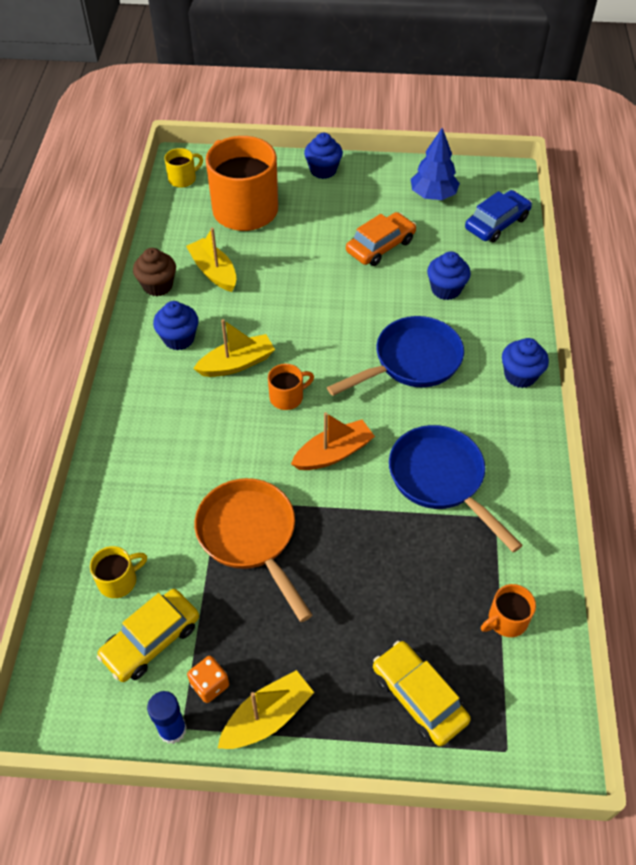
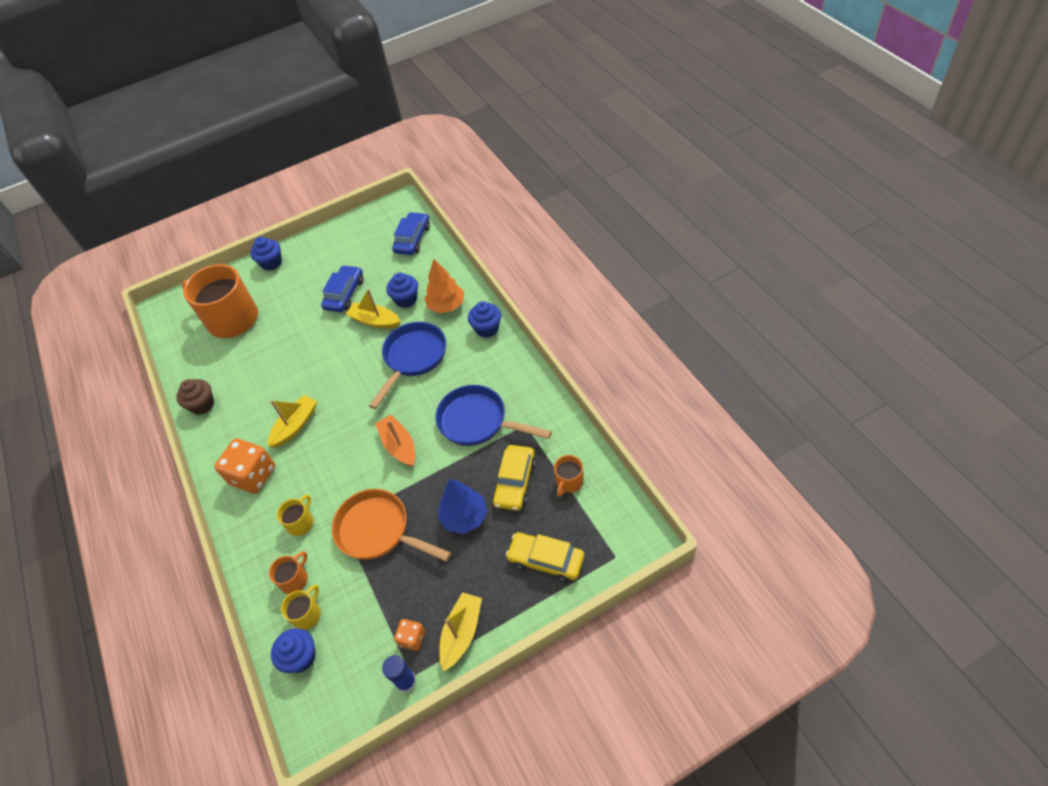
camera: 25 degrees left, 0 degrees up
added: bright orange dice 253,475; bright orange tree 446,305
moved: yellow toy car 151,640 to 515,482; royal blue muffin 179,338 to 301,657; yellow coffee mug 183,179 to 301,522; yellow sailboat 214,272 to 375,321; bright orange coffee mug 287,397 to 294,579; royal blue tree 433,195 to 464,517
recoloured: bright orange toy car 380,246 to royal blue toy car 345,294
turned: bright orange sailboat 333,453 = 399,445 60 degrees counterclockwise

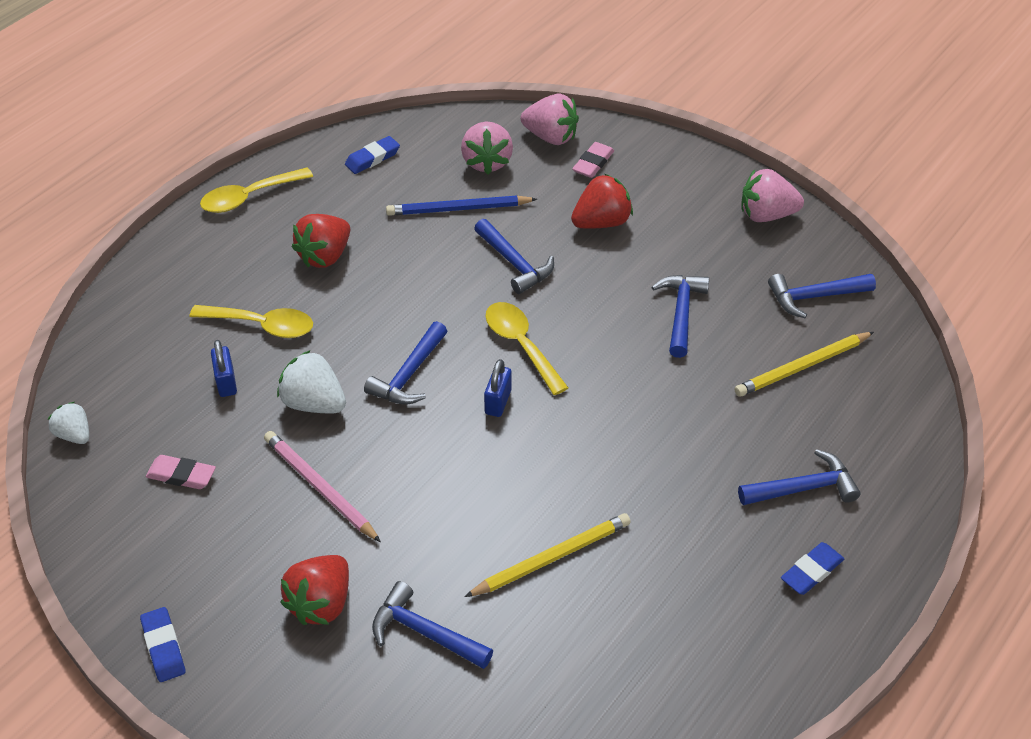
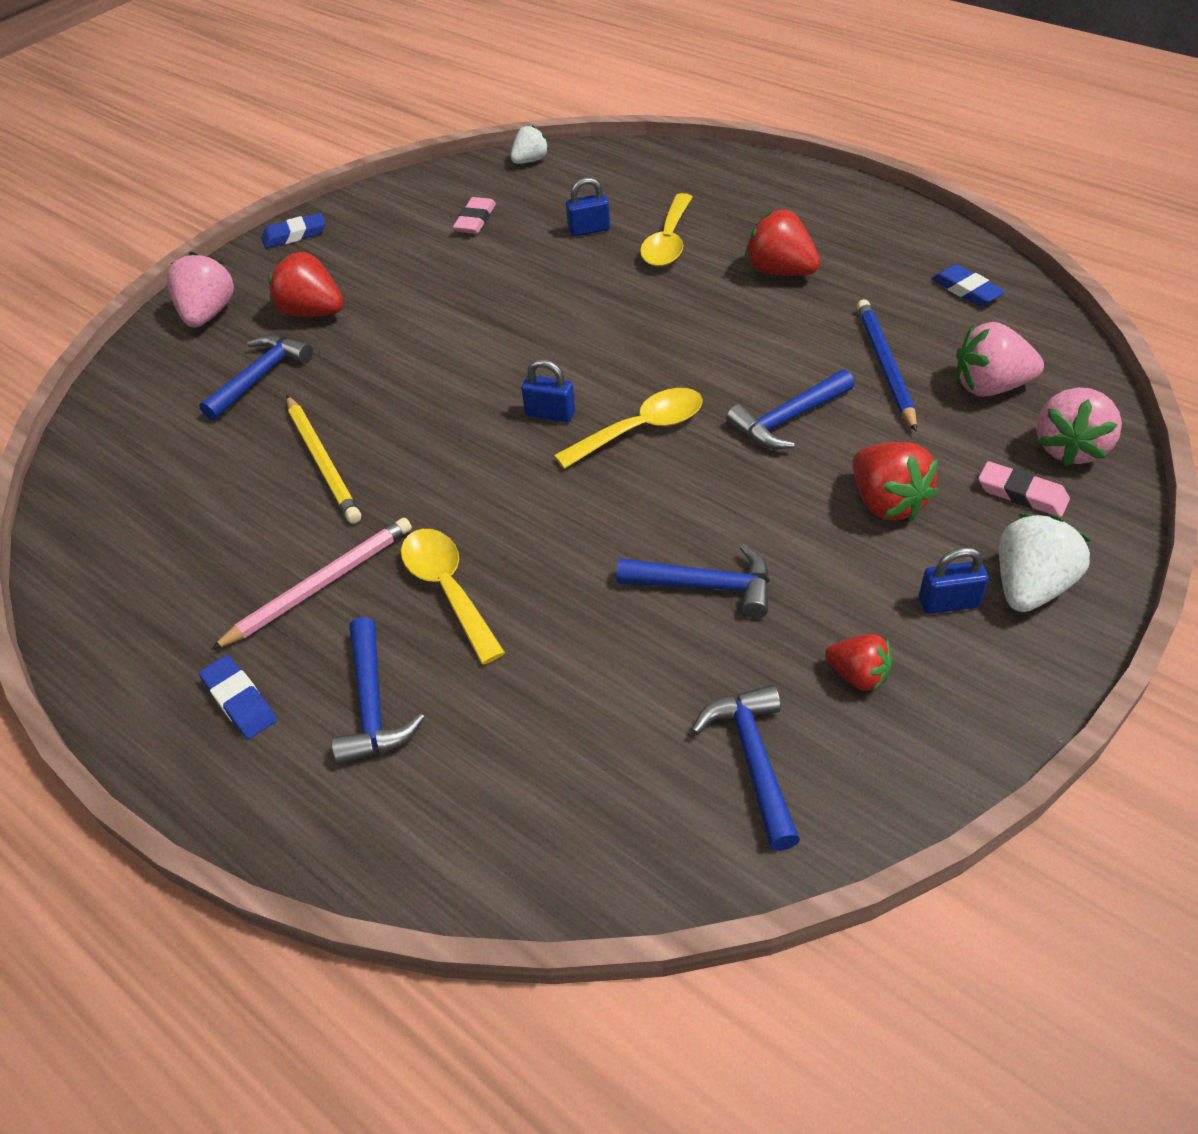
camera: 95 degrees right, 0 degrees up
removed: royal blue claw hammer 409,375; yellow lead pencil 802,367
added: crimson strawberry 858,675; royal blue padlock 948,603
moved: yellow tablespoon 249,197 to 448,589; rose-pink lead pencil 319,488 to 320,585; snow-white strawberry 314,403 to 1030,587; rose-pink strawberry 766,215 to 208,314

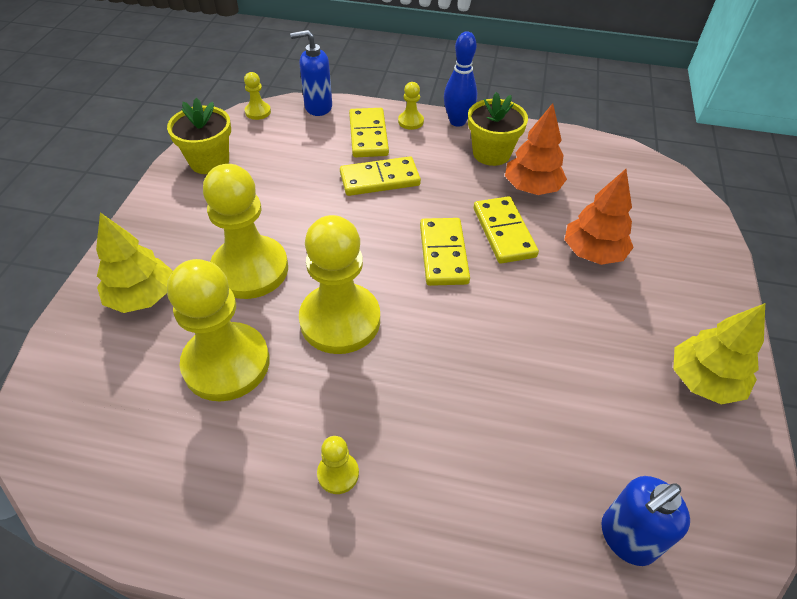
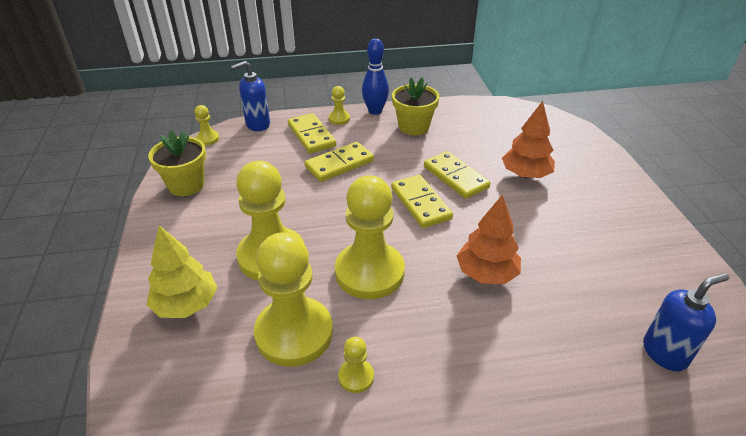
camera: 20 degrees left, 10 degrees down
removed: yellow tree 703,380
moved: yellow chess pawn 338,473 to 356,377; bright orange tree 531,188 to 486,273
turned: royal blue pump bottle 626,538 = 665,353 150 degrees counterclockwise

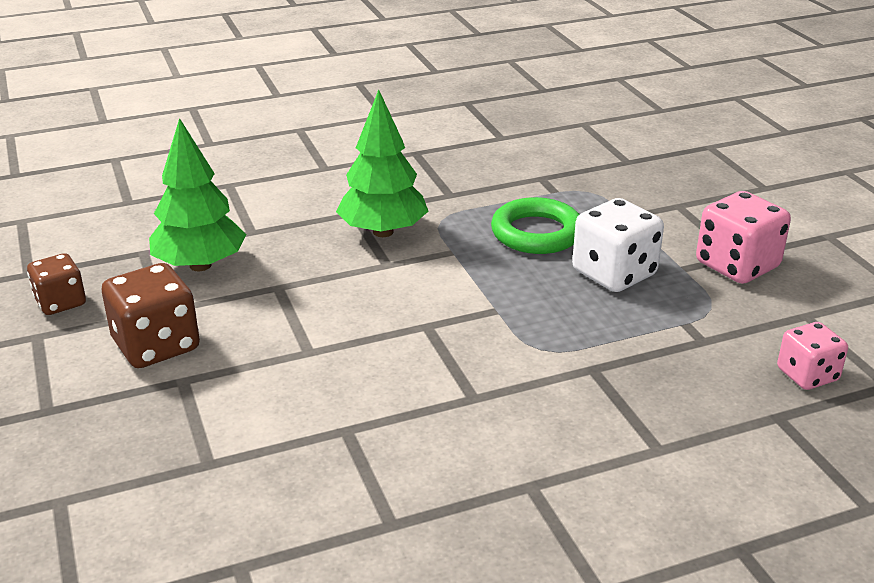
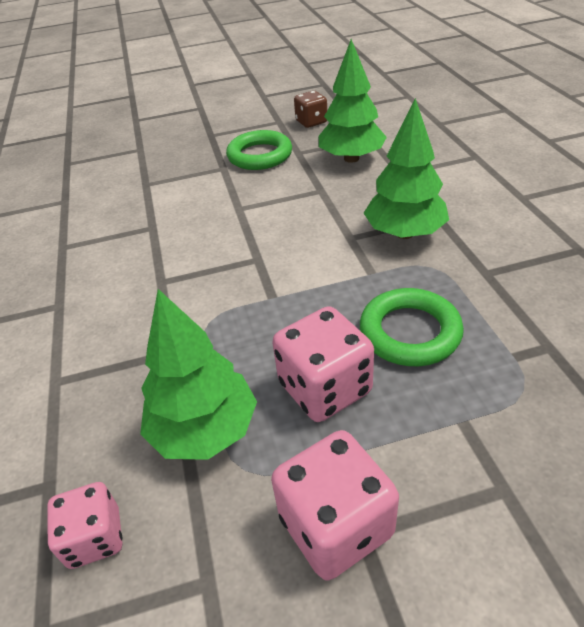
camera: 100 degrees right, 10 degrees up
added: green tree 204,430
replaced: dark brown dice 156,345 to green torus 260,155
recoloured: snow-white dice 614,273 to rose-pink dice 325,388

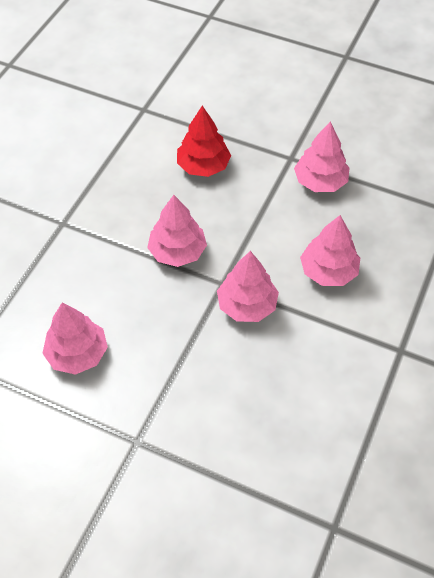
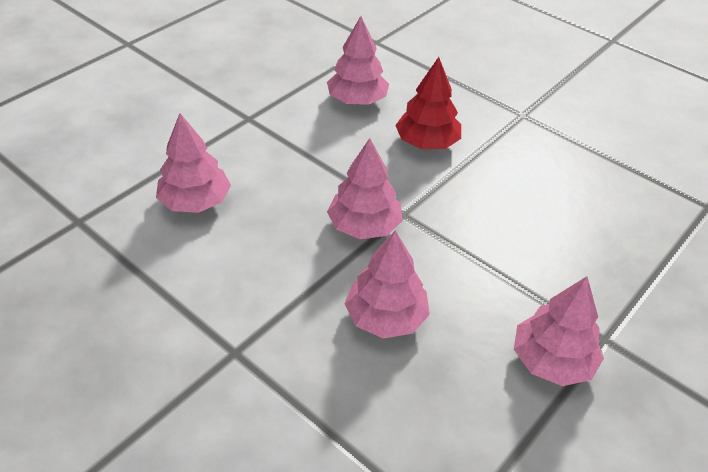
camera: 105 degrees right, 10 degrees down
moved: rose-pink tree 177,251 to 195,202; crimson tree 203,166 to 427,143

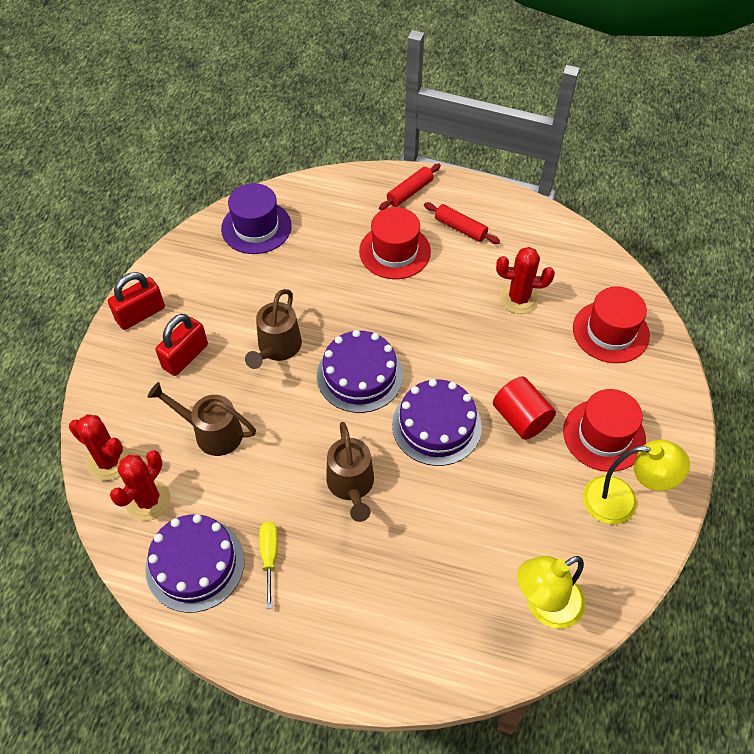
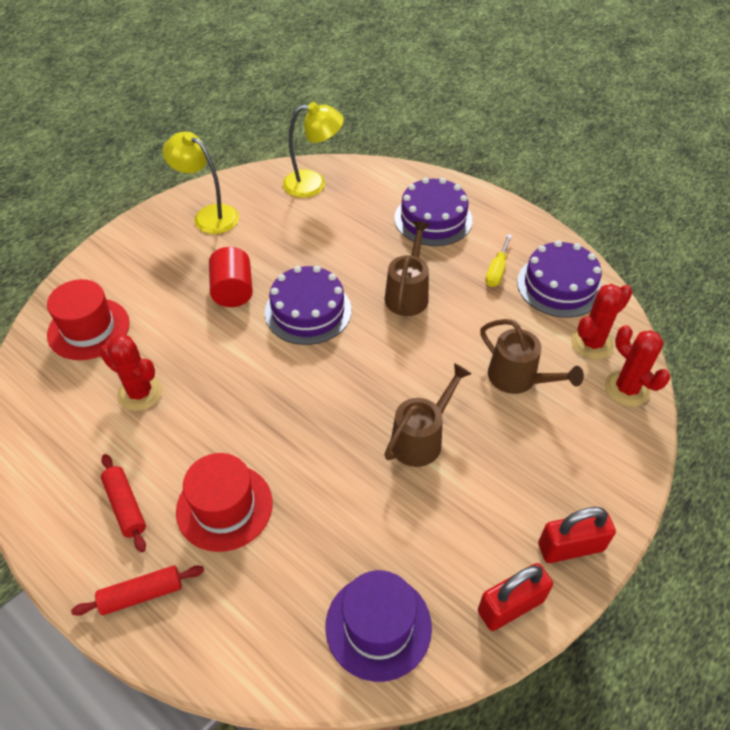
camera: 155 degrees left, 5 degrees down
removed: crimson top hat 604,435
moved: crimson padlock 185,356 to 510,606; violet cake 360,375 to 433,219

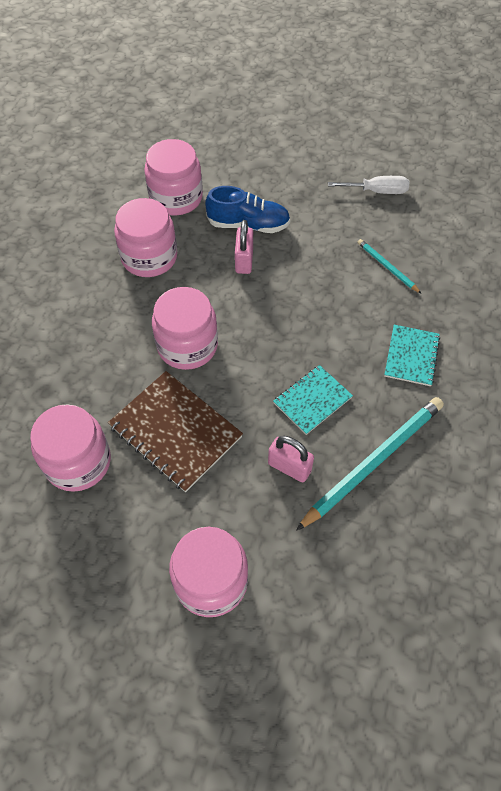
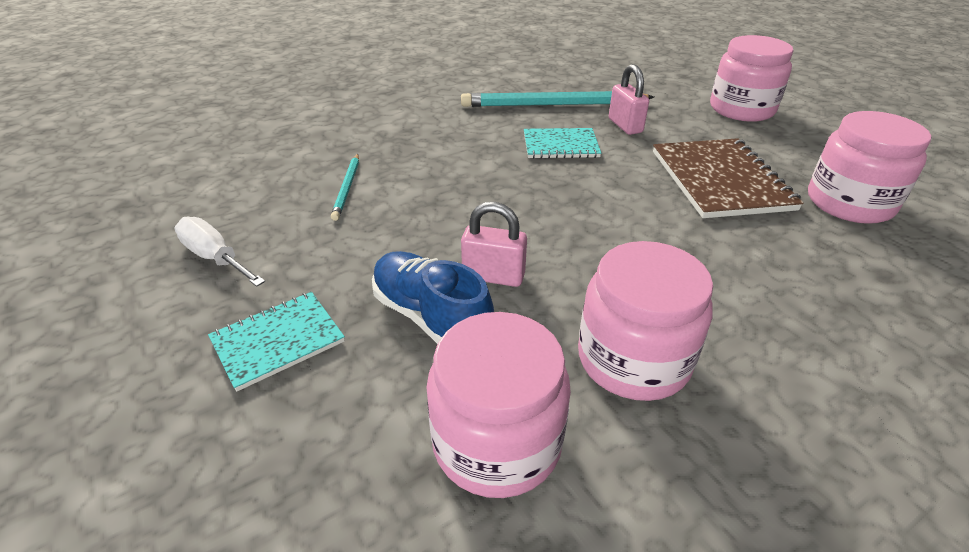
camera: 140 degrees left, 20 degrees down
removed: rose-pink jam jar 187,345
moved: teal notebook 411,356 to 278,341
turned: rose-pink padlock 244,261 = 493,276 60 degrees clockwise

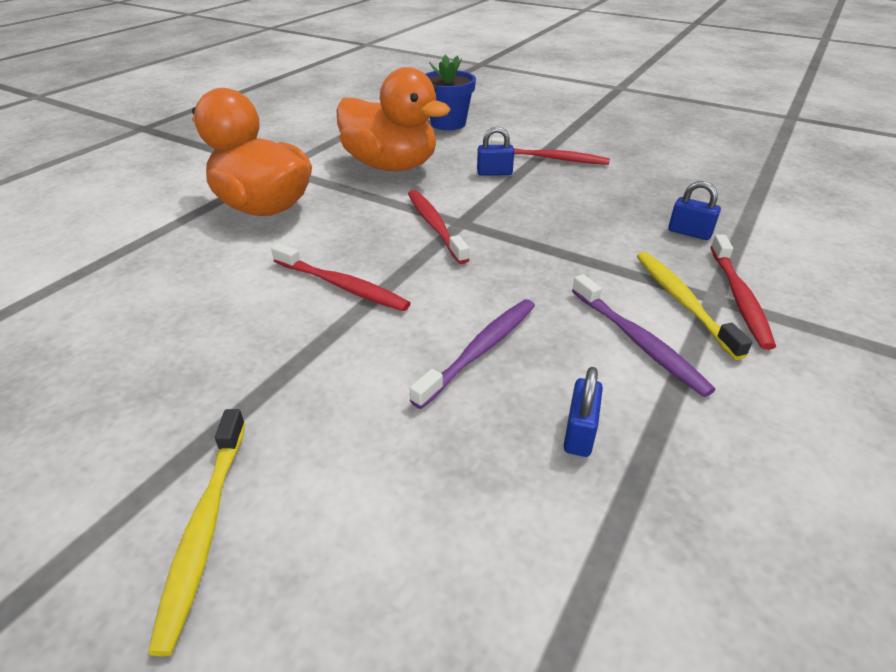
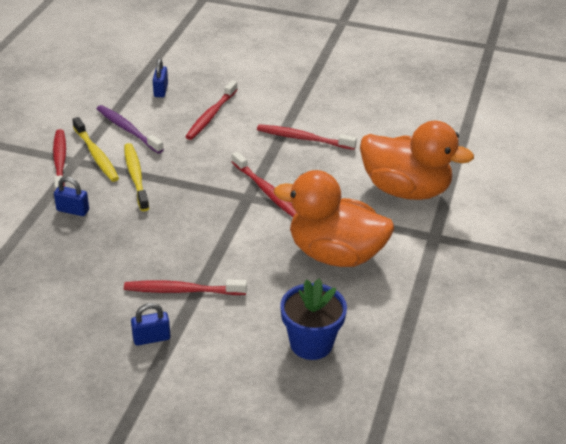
camera: 165 degrees right, 0 degrees up
moved: yellow dental brush 204,528 to 136,176; royal blue padlock 494,173 to 151,338
recoloured: violet dental brush 480,350 to crimson dental brush 211,115

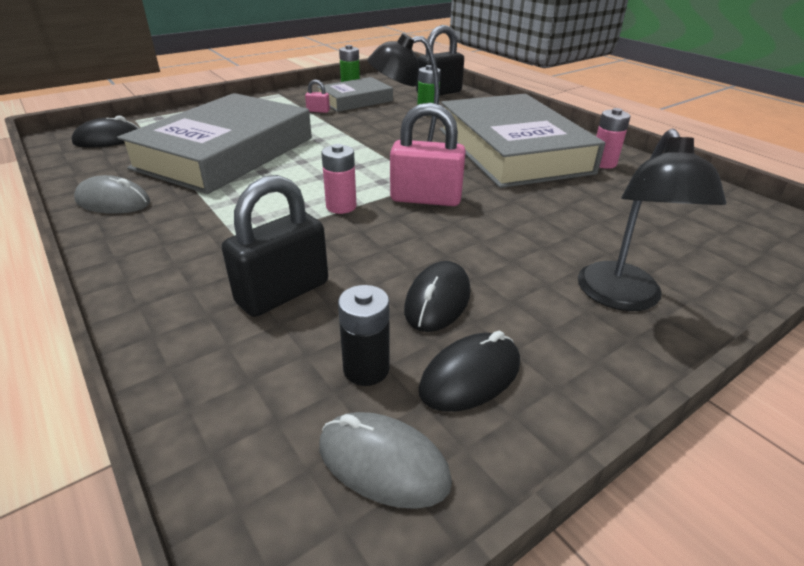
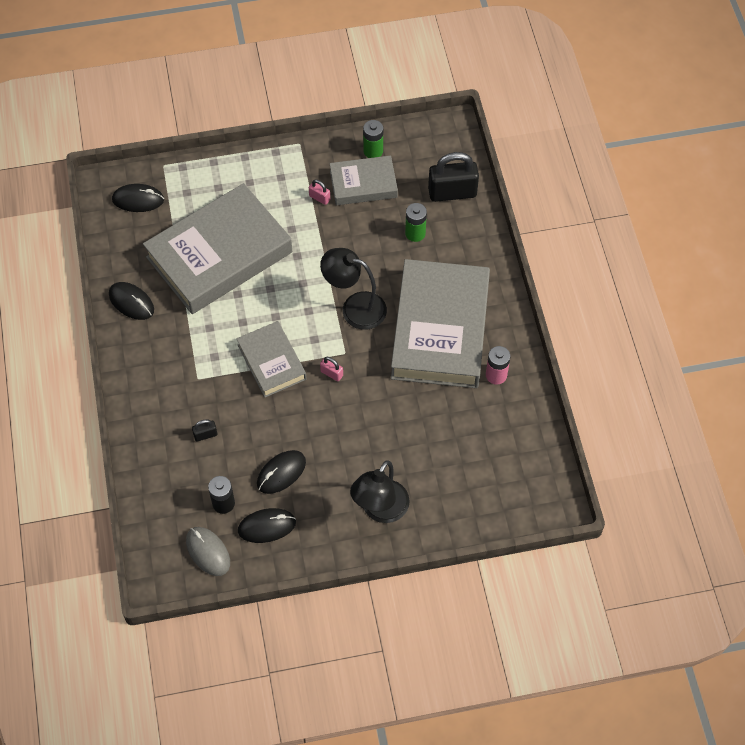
camera: 25 degrees right, 25 degrees up
replaced: rose-pink battery 341,206 to grey hardcover 271,362
recoloured: grey mouse 113,202 to black mouse 131,302
resized: black padlock 283,292 = 205,435 x0.45; rose-pink padlock 426,199 = 331,373 x0.45

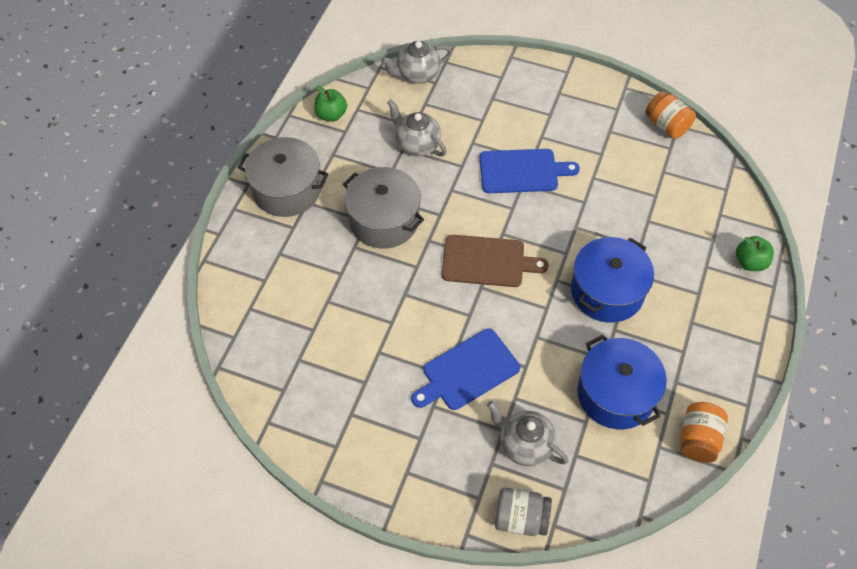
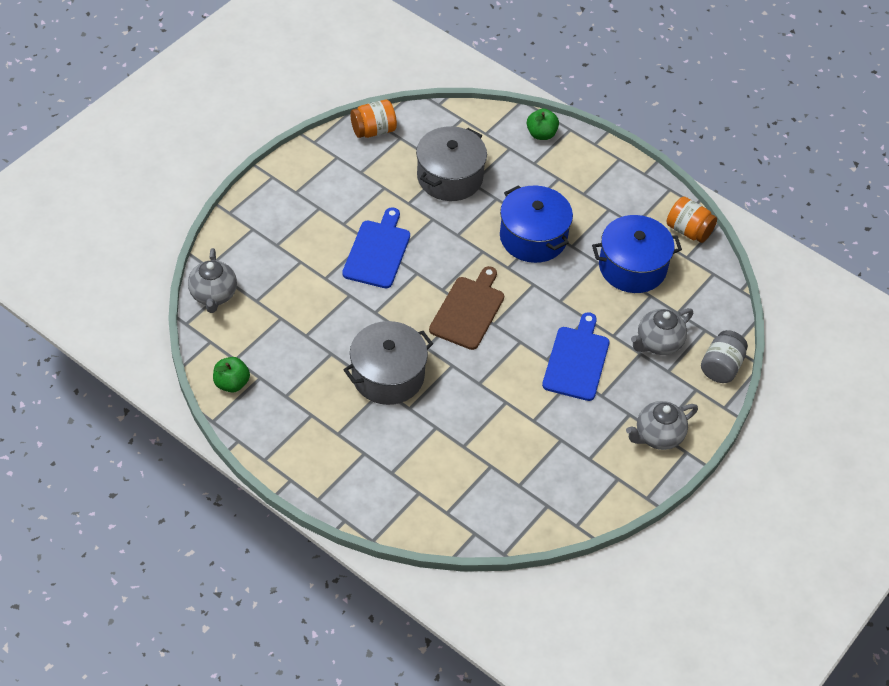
camera: 75 degrees left, 5 degrees down
moved: grey stockpot 287,190 to 450,177; grey teapot 417,144 to 658,436
turned: royal blue cutting board 467,371 = 576,360 150 degrees counterclockwise

